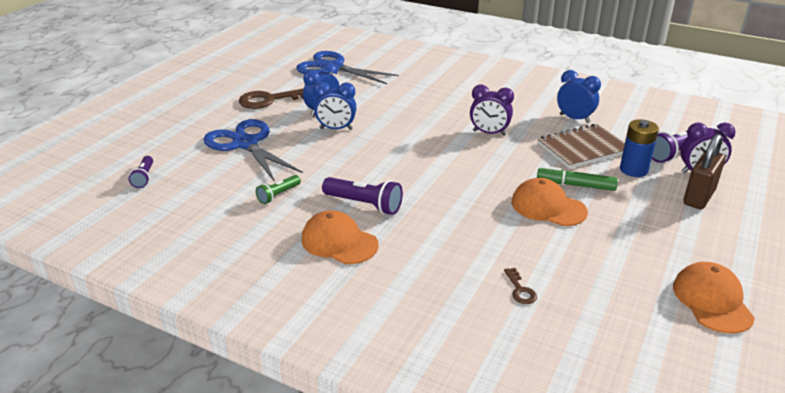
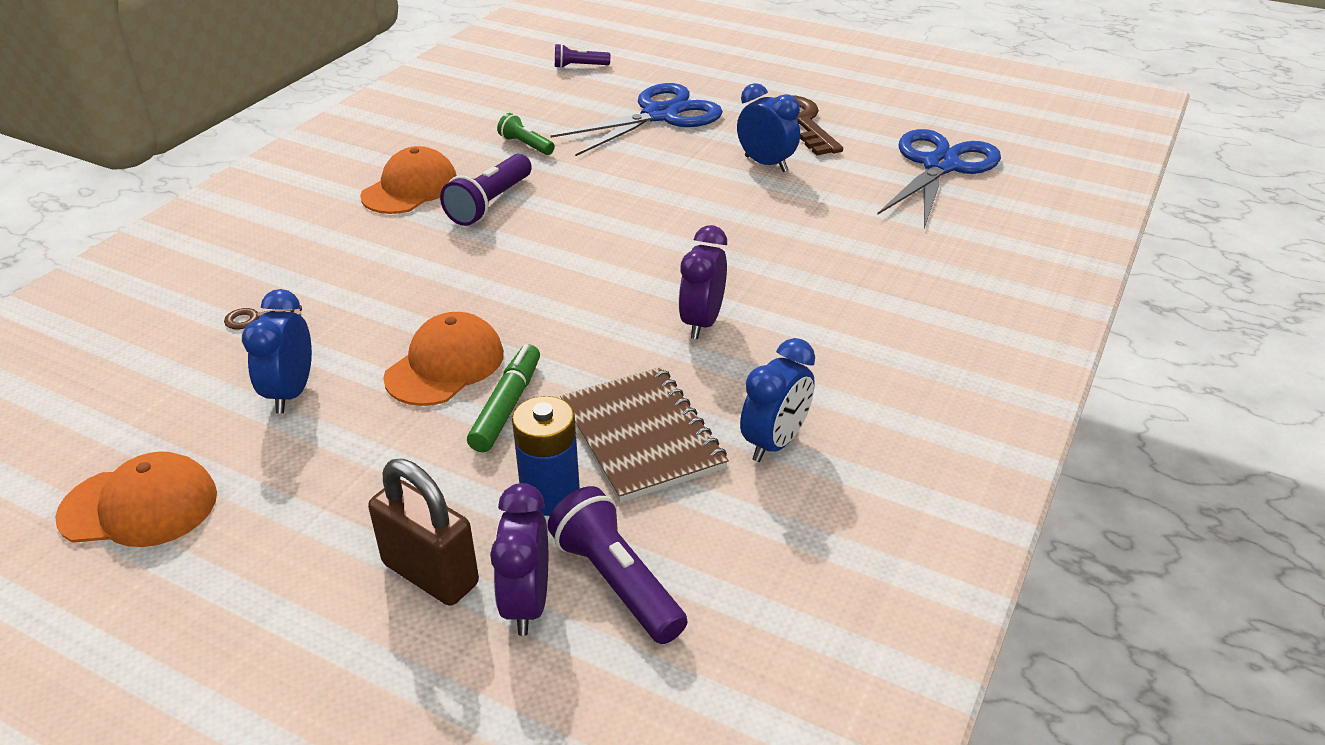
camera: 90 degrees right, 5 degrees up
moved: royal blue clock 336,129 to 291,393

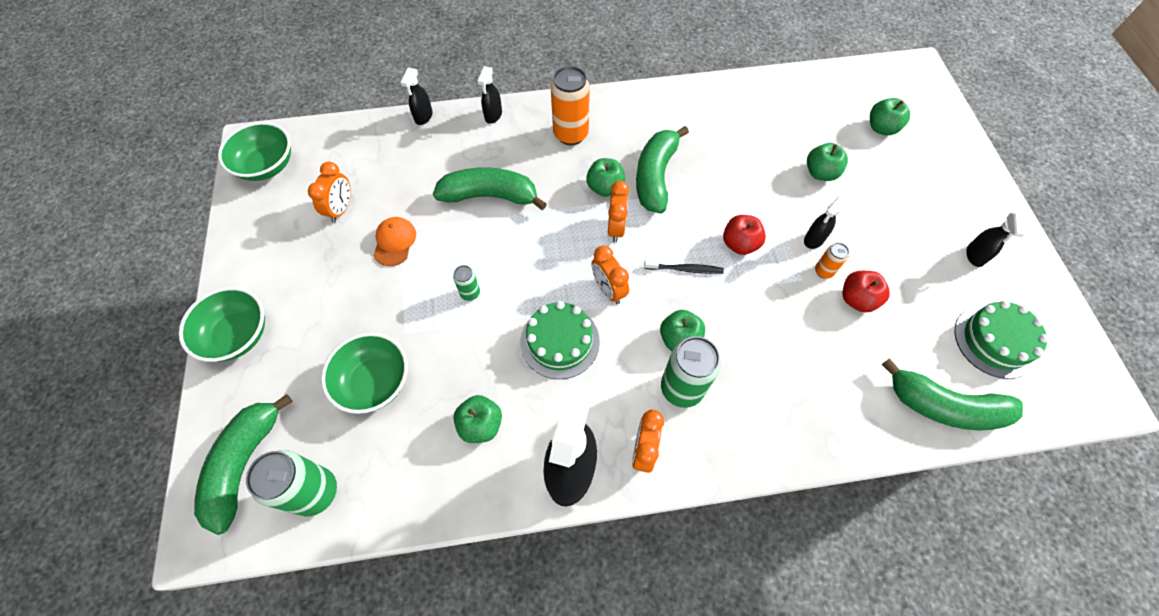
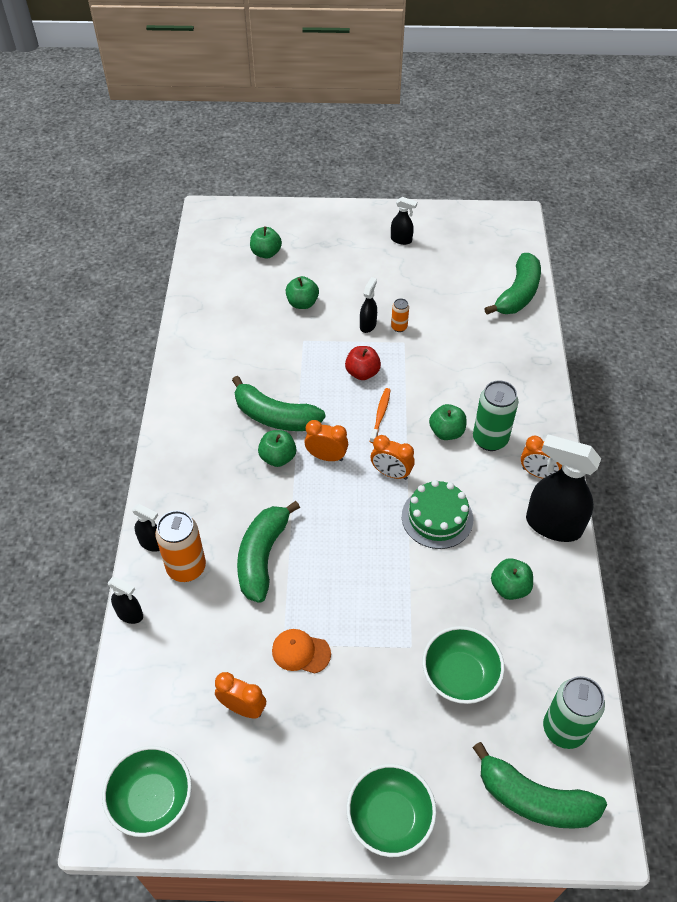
camera: 80 degrees left, 10 degrees down
removed: green soda can 470,293; crimson toy apple 857,299; green cake 995,341
moved: bright orange soda can 570,134 to 186,568
recoloured: black dental brush 685,269 to bright orange dental brush 380,415
turned: bright orange clock 608,290 = 391,473 45 degrees clockwise; black sprayer 814,239 = 368,325 120 degrees counterclockwise

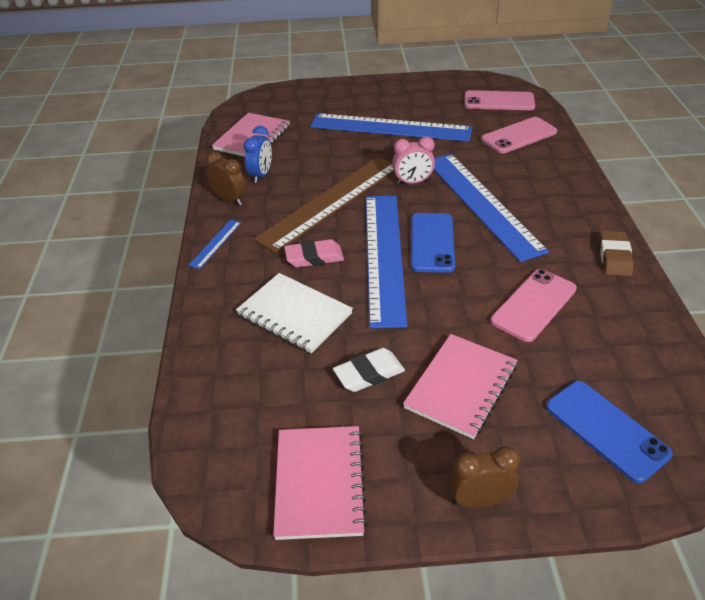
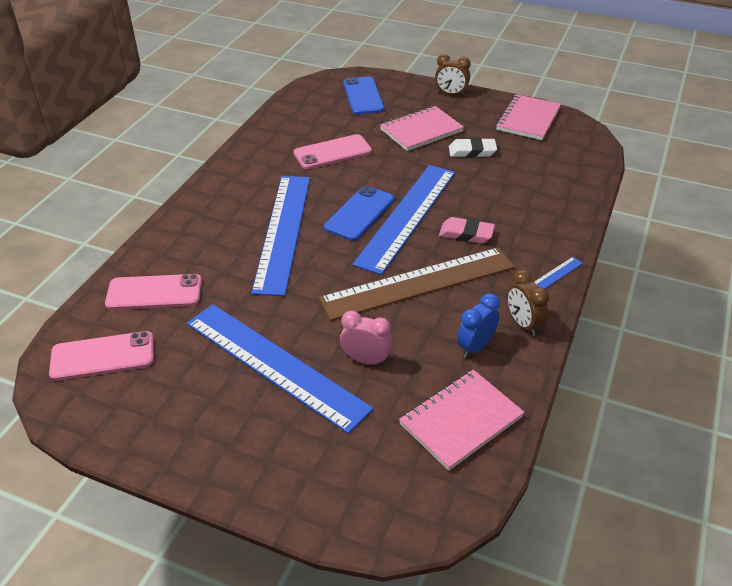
camera: 155 degrees left, 0 degrees up
removed: snow-white notebook 294,315; dark brown pencil eraser 614,257
moved: rose-pink clock 412,182 to 366,360
turned: rose-pink smartphone 499,101 = 102,356 45 degrees counterclockwise

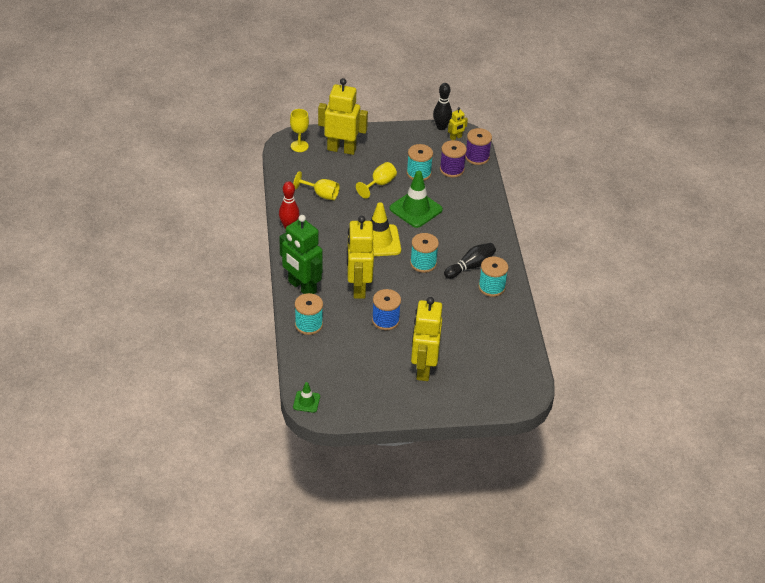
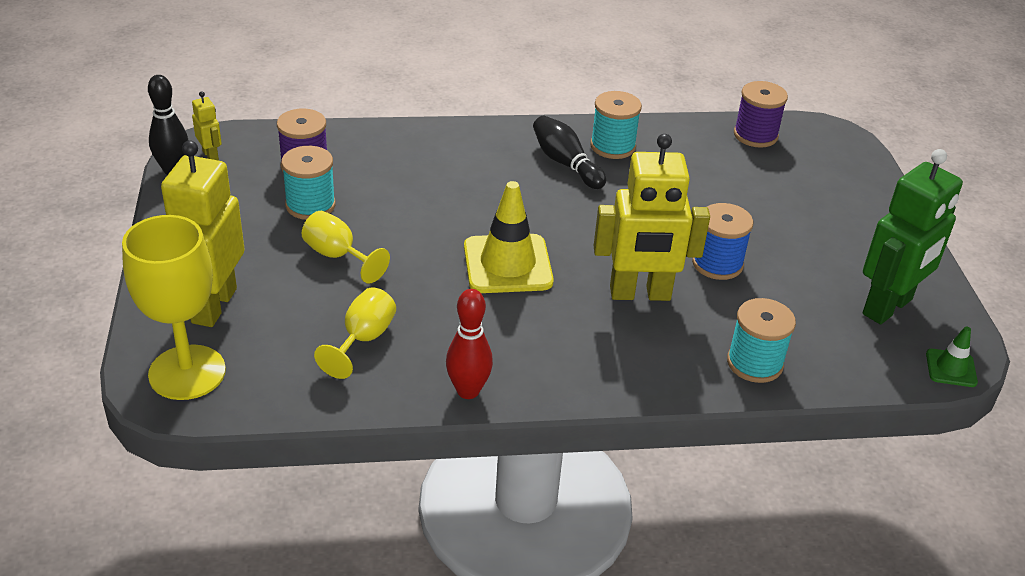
camera: 90 degrees left, 5 degrees down
removed: green safety cone 416,209; teal reel of thread 423,263; yellow toy robot 423,368
moved: green toy robot 302,287 to 888,307; violet reel of thread 477,157 to 755,135
resized: yellow goblet 299,146 = 187,372 x1.76

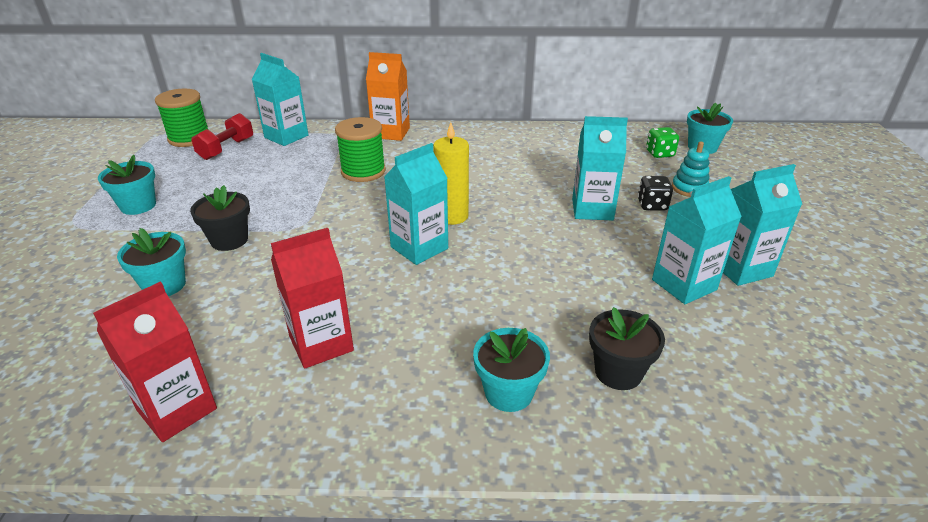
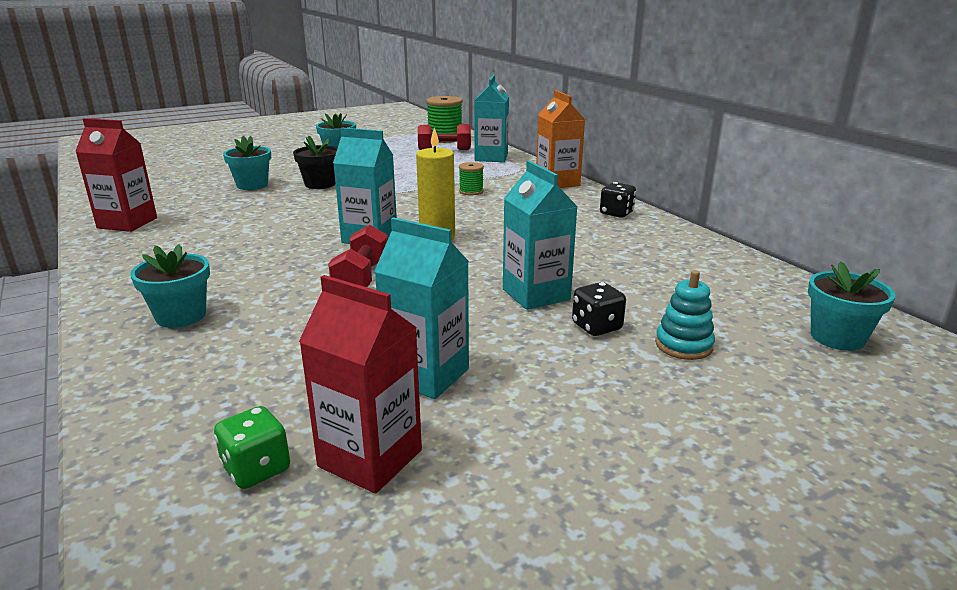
camera: 60 degrees right, 10 degrees down
removed: black flower pot 618,372; teal carton 740,268
added: crimson hand weight 362,277; black dice 616,213
moved: crimson carton 321,344 to 370,458; green dice 659,153 to 256,469
resized: green reel of thread 363,171 = 471,191 x0.54

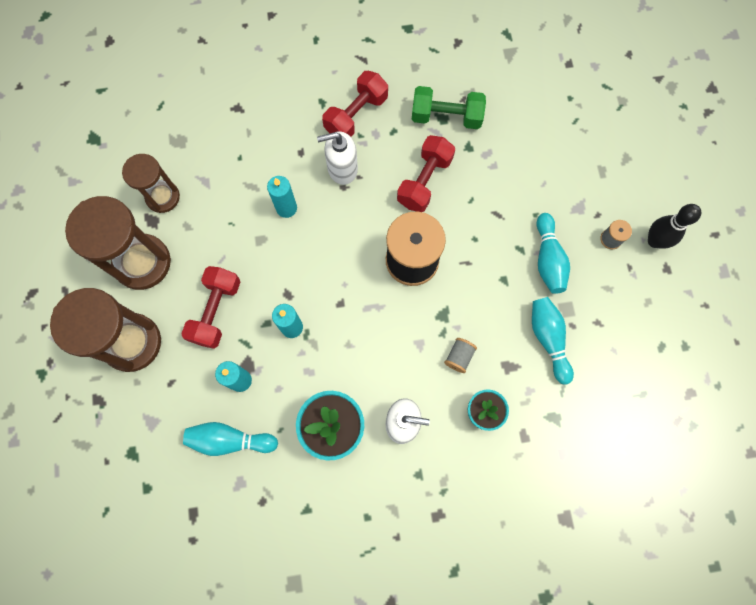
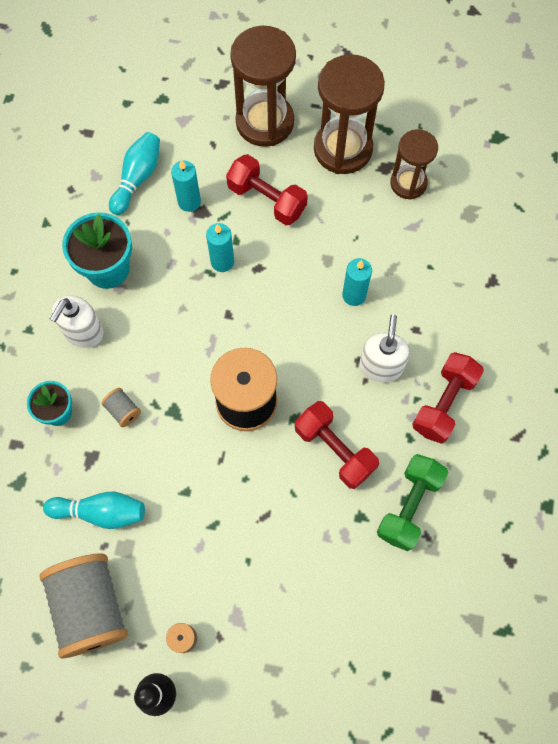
camera: 110 degrees right, 5 degrees down
removed: teal skittle 548,259
added: grey reel of thread 90,607
turned: crimson hand weight 356,115 = 444,403 60 degrees clockwise

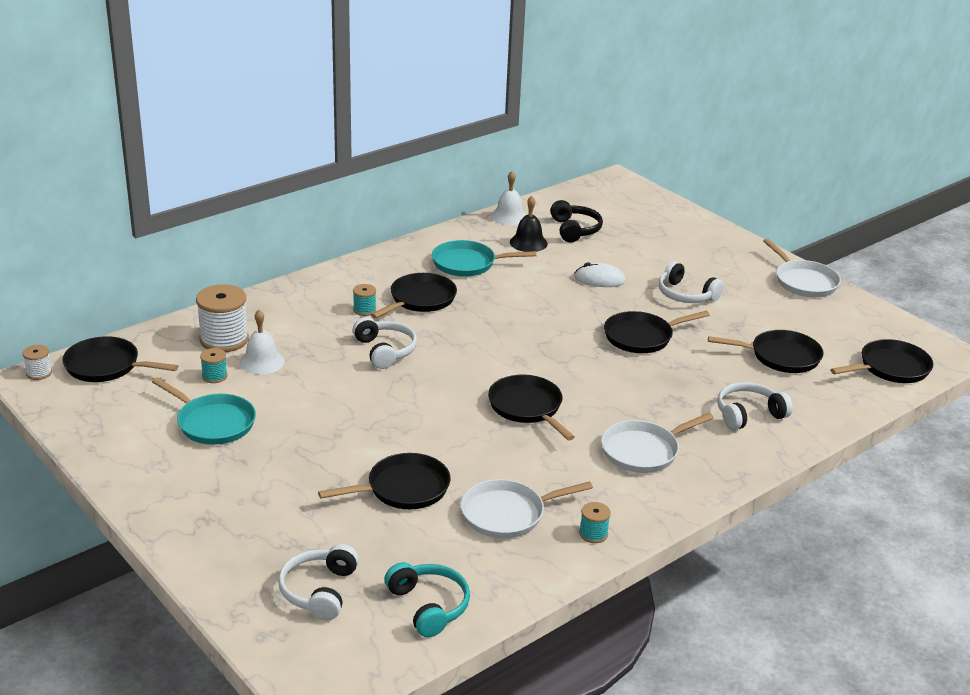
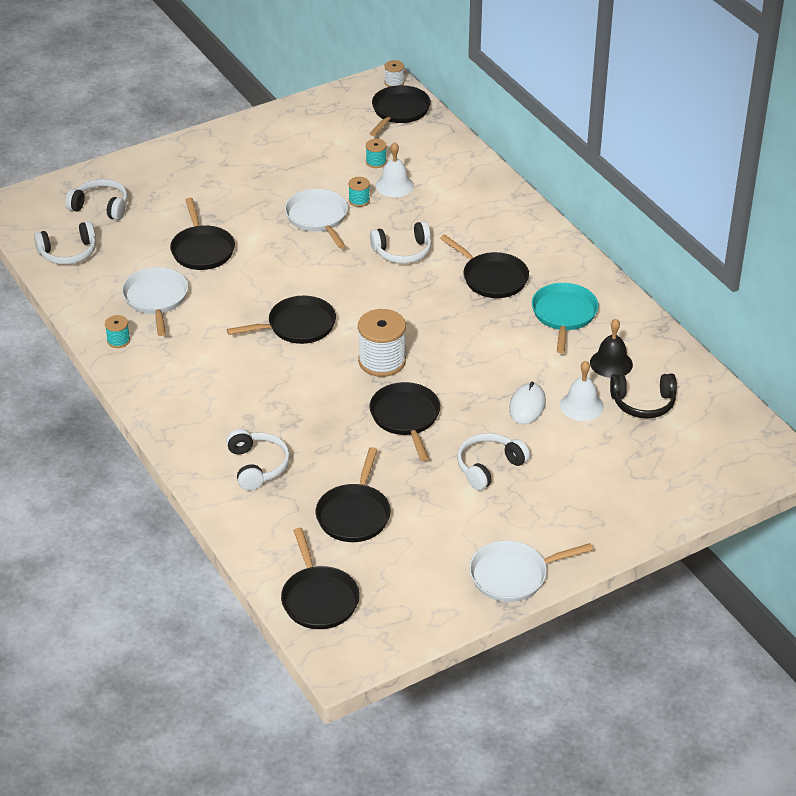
camera: 100 degrees right, 10 degrees up
removed: teal pan 213,423
moved: snow-white reel of thread 224,339 to 382,361; teal reel of thread 364,310 to 359,200; snow-white bell 509,216 to 581,405; snow-white pan 643,451 to 318,218
recoloured: teal headphones 429,606 to snow-white headphones 68,253

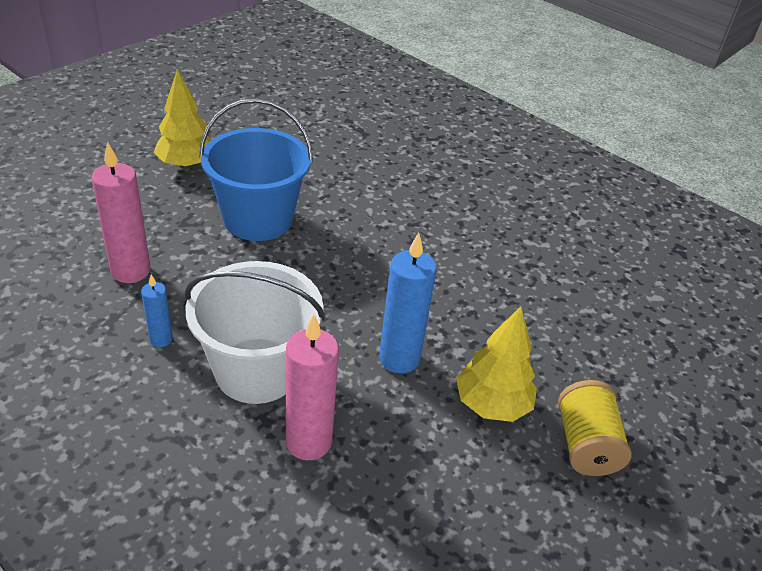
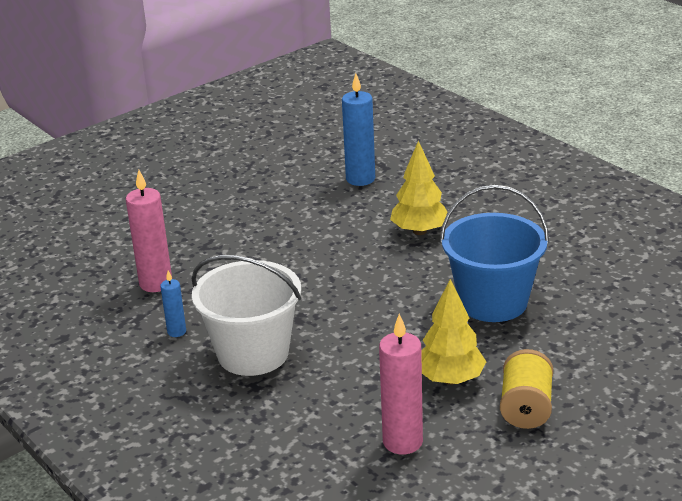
camera: 15 degrees right, 10 degrees down
moved: yellow tree 186,165 to 419,231; royal blue sand bucket 258,219 to 493,302; rose-pink pillar candle 308,442 to 402,442; royal blue pillar candle 399,358 to 360,179

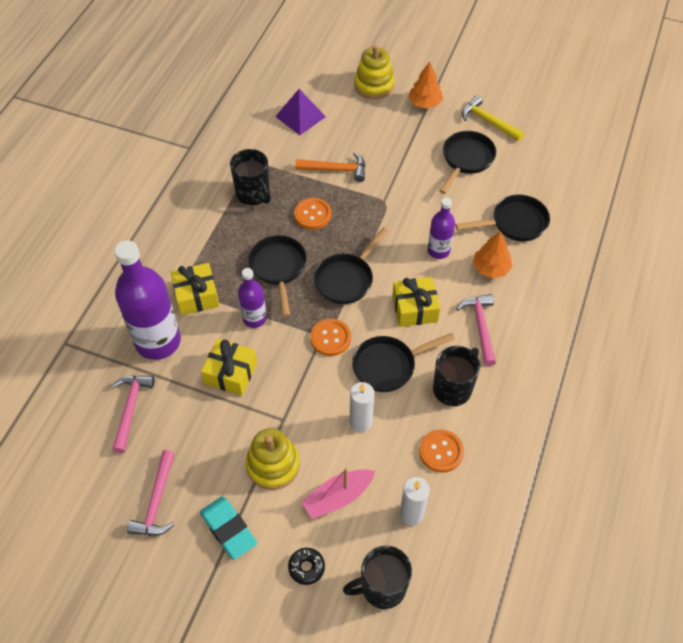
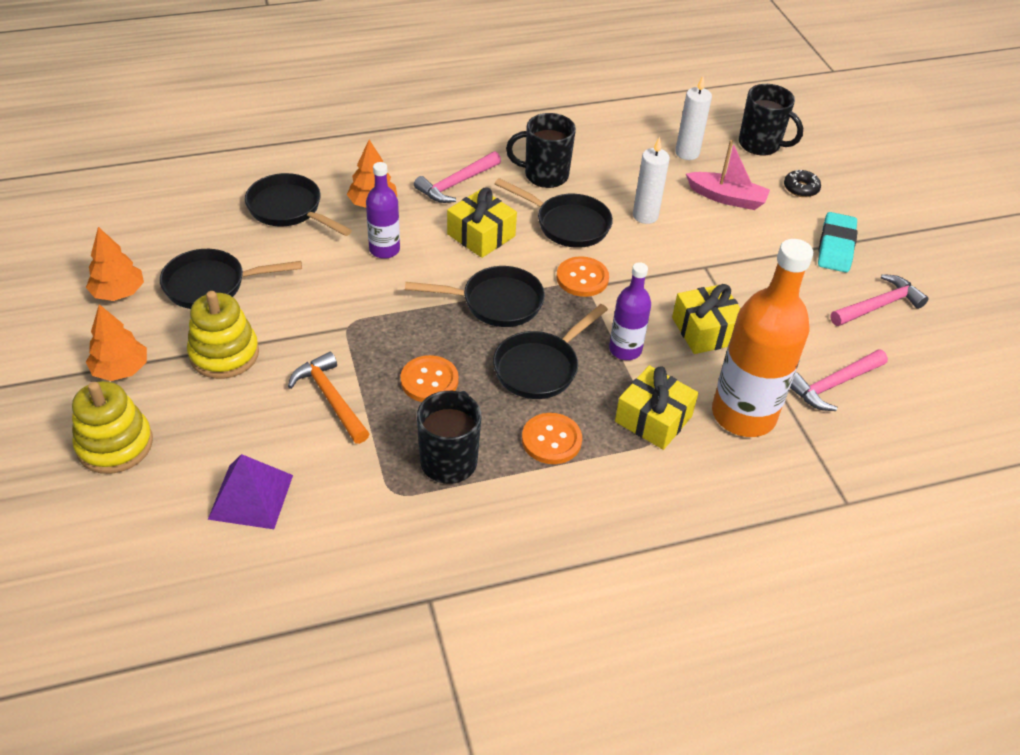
camera: 130 degrees left, 10 degrees down
moved: yellow ring stacker 273,465 to 224,354; bright orange button 441,451 to 551,440
replaced: yellow claw hammer 488,121 to bright orange tree 118,293
recoloured: violet drink bottle 158,341 to bright orange drink bottle 743,415

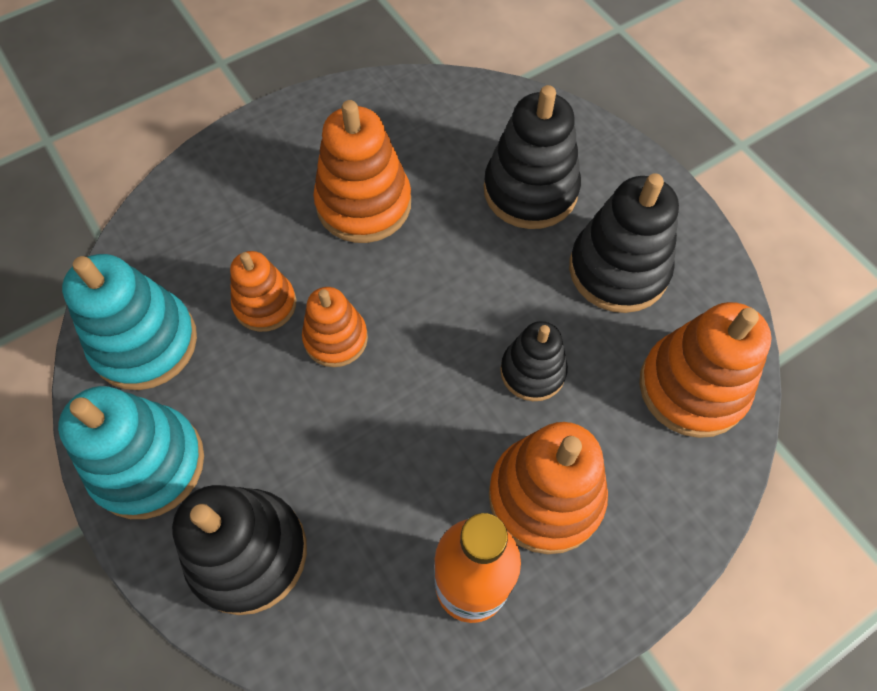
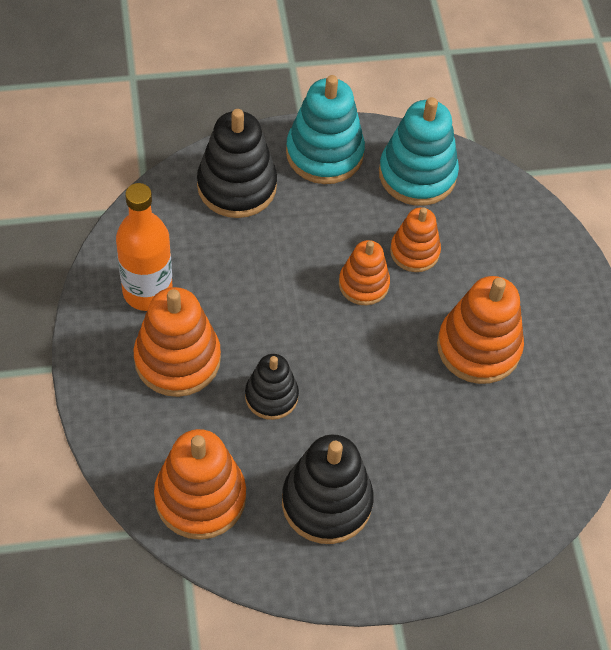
camera: 110 degrees right, 5 degrees down
removed: black ring stacker 530,191

